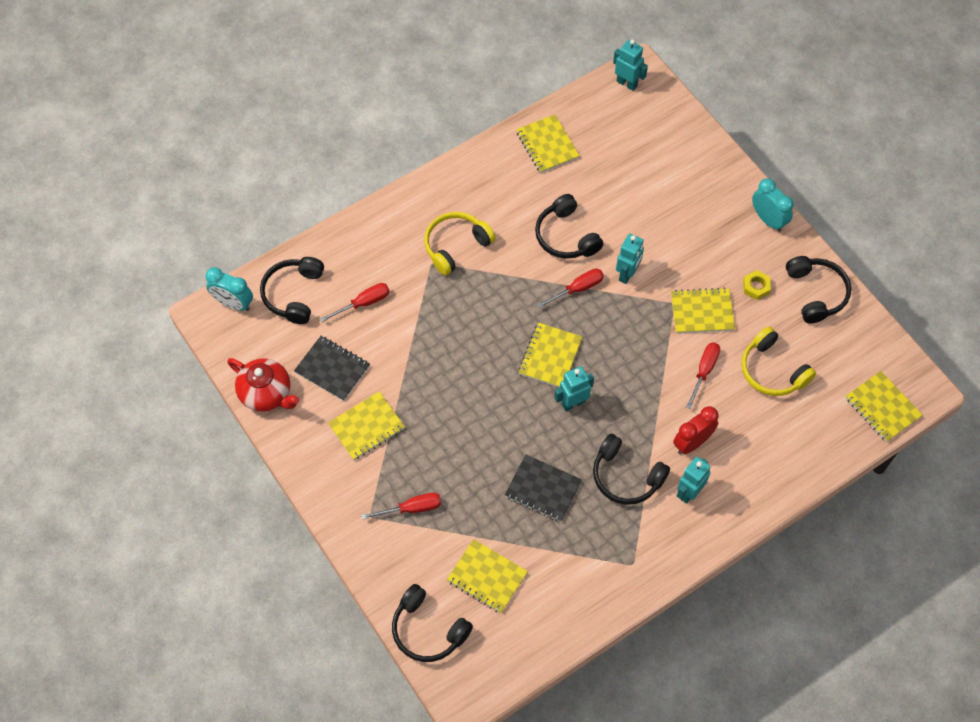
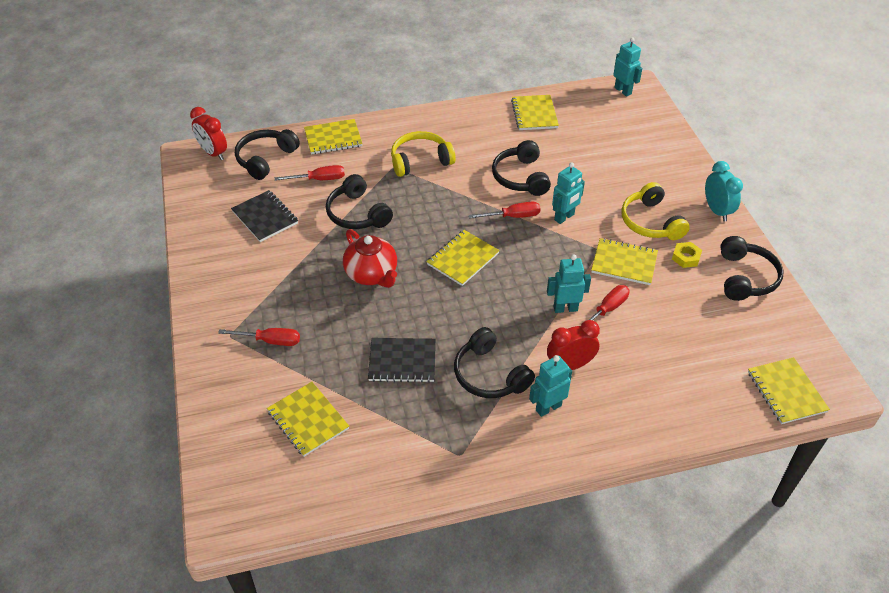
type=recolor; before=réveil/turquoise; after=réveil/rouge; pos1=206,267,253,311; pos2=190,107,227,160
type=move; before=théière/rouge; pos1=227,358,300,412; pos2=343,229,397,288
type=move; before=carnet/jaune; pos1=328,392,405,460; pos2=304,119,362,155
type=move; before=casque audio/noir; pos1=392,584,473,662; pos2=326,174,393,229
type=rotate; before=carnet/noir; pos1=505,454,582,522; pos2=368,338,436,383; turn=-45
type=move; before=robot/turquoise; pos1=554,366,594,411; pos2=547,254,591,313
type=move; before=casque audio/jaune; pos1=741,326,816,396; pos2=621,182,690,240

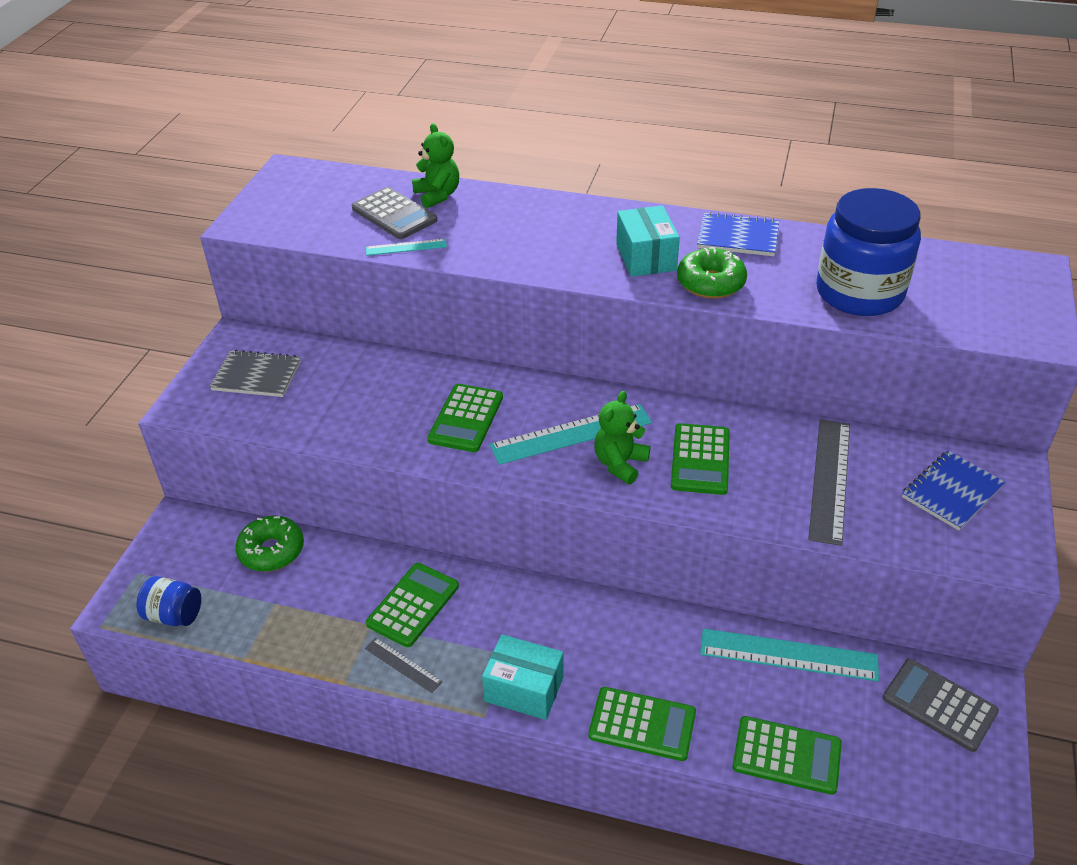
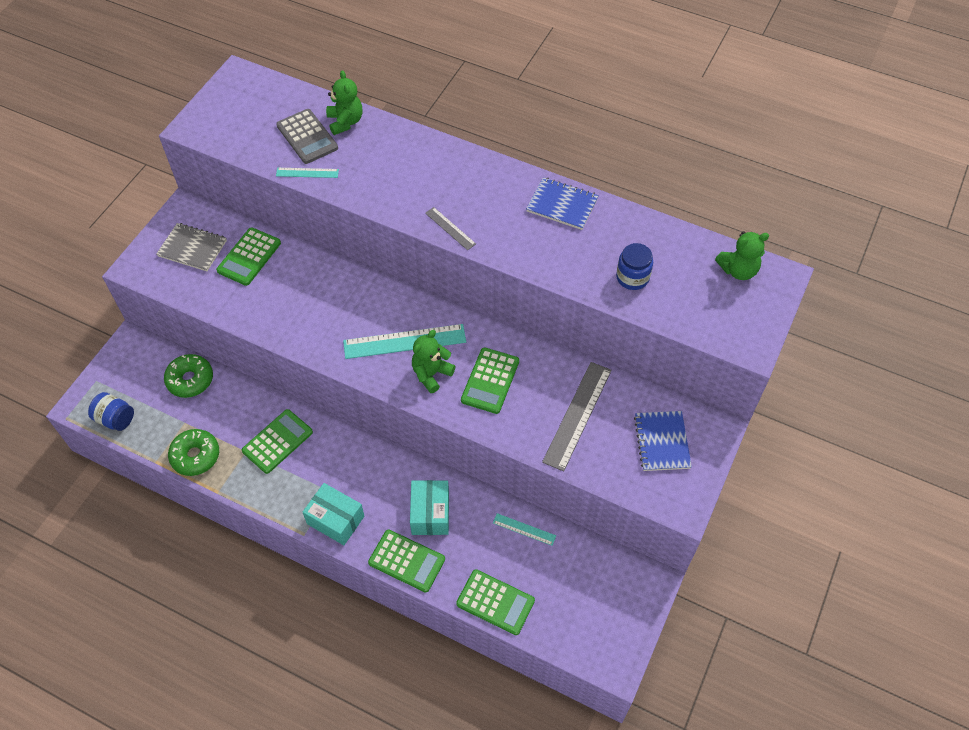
type=move; before=règle/gris; pos1=365,638,443,693; pos2=425,207,476,250
type=move; before=calculatrice/vert; pos1=427,384,503,452; pos2=216,227,281,286
type=move; before=boîte/turquoise; pos1=616,205,680,277; pos2=410,480,449,535
type=move; before=beignet/vert; pos1=677,247,747,299; pos2=168,429,219,476
type=resize; before=règle/turquoise; pos1=700,628,879,682; pos2=493,513,556,546; scale=0.52
type=resize; before=bocal/bleu; pos1=816,188,921,316; pos2=616,243,653,290; scale=0.5
type=delete; before=calculatrice/gris; pos1=883,659,999,752
type=rotate; before=carnet/bleu; pos1=902,451,1005,531; pos2=634,411,692,471; turn=-60
type=insert; after=ours en peluche/vert; pos2=715,232,769,280

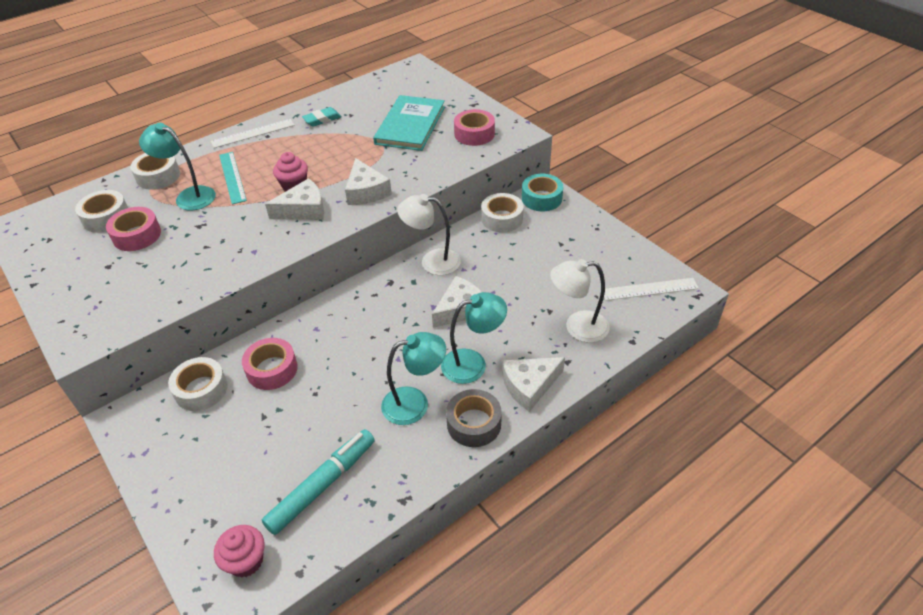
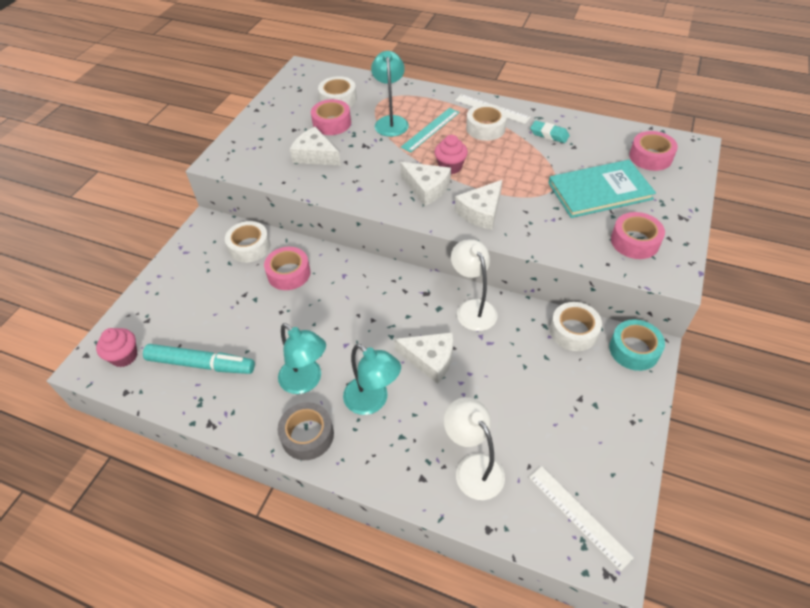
type=move; before=ruban adhésif/blanc; pos1=130,153,180,190; pos2=466,104,507,141
type=move; before=fromage/blanc; pos1=502,357,565,412; pos2=290,127,341,166
type=insert; after=ruban adhésif/rose; pos2=629,131,678,171

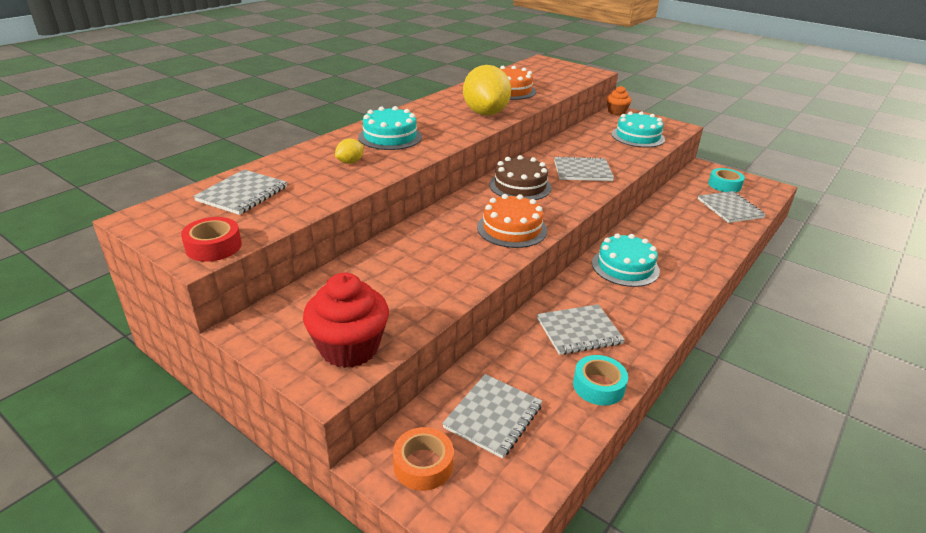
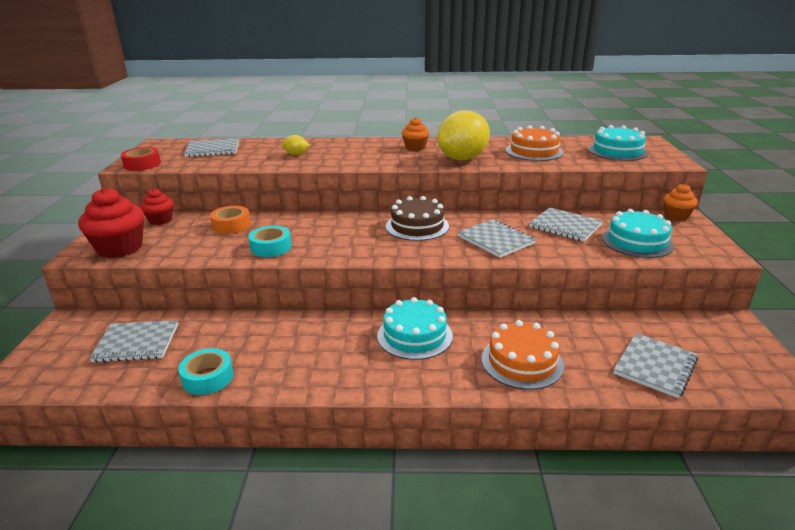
type=move; before=gâteau/turquoise; pos1=358,106,422,150; pos2=588,125,648,161
type=move; before=ruban adhésif/orange; pos1=393,427,454,491; pos2=210,206,251,234
type=move; before=gâteau/orange; pos1=477,194,547,248; pos2=481,320,564,390
type=move; before=carnet/gris; pos1=537,304,625,355; pos2=529,207,603,242
type=move; before=ruban adhésif/turquoise; pos1=708,168,745,192; pos2=248,226,292,257
type=insert; after=muffin/rouge; pos2=140,188,174,225
type=insert; after=muffin/orange; pos2=402,117,429,151

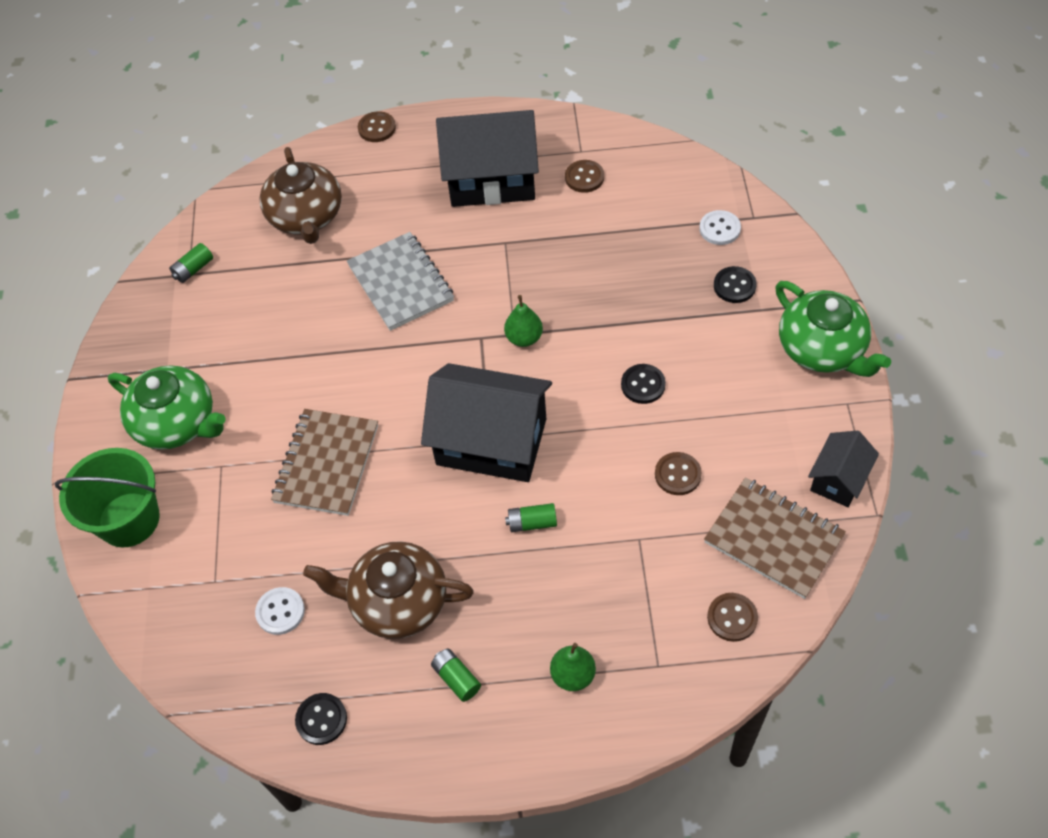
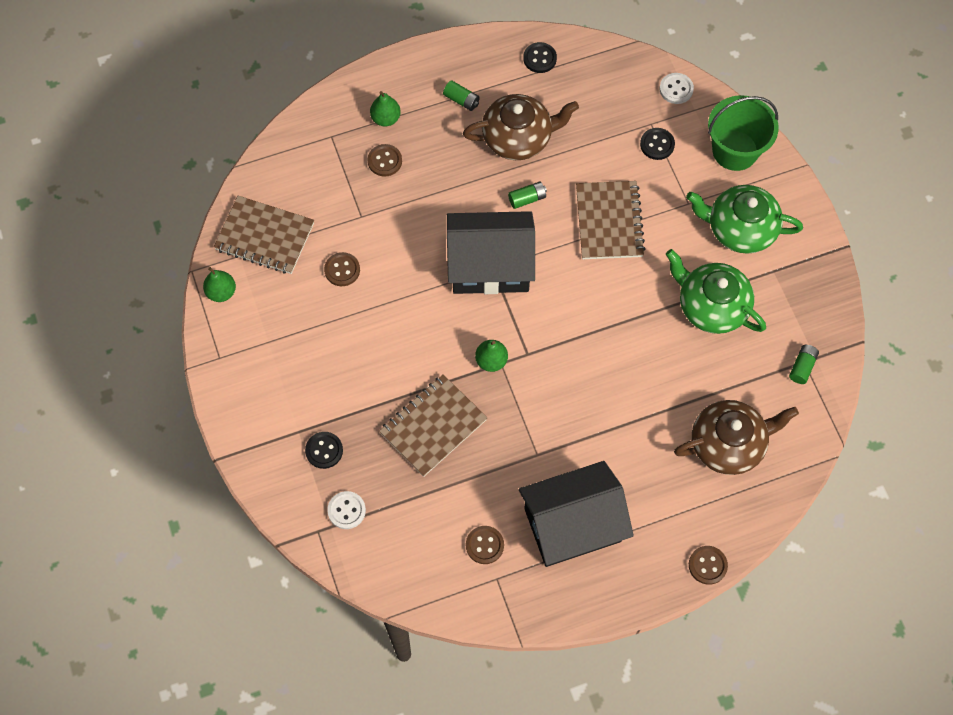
type=move; before=bouton/blanc; pos1=255,587,305,635; pos2=660,73,694,104
type=rotate; before=théière/marron; pos1=260,147,342,244; pos2=674,400,799,475; turn=105
type=delete; before=carnet/gris; pos1=347,232,454,331
type=move; before=pile/vert; pos1=505,503,557,532; pos2=508,182,547,209
type=move; before=bouton/noir; pos1=621,364,666,404; pos2=640,128,675,160
type=move; before=bouton/marron; pos1=707,593,758,642; pos2=368,144,402,177
type=move; before=théière/vert; pos1=775,281,891,377; pos2=666,249,766,334
type=replace; before=maison/noir; after=poire/vert; pos1=808,431,879,507; pos2=203,267,236,302
type=insert; after=carnet/marron; pos2=379,374,487,477

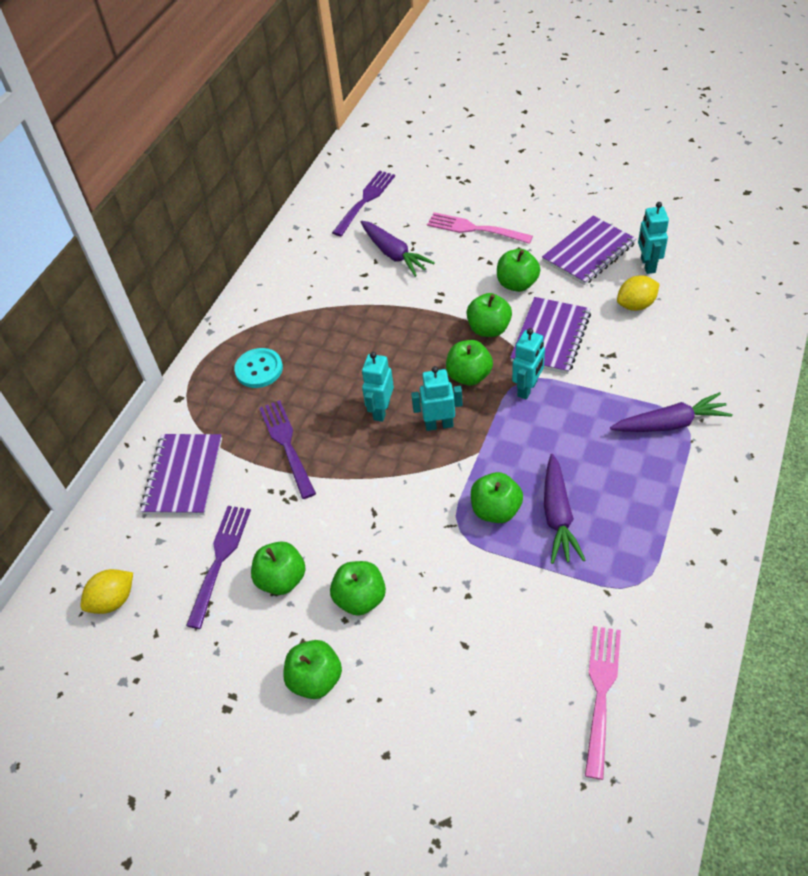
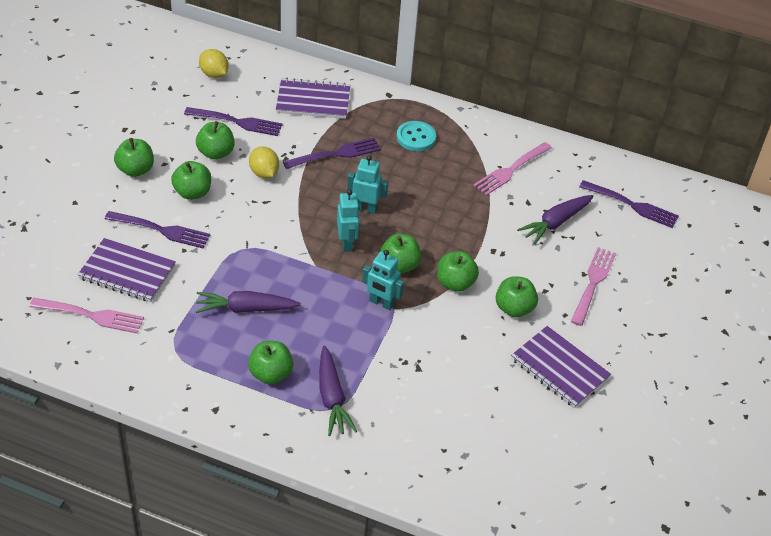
type=move; before=pomme/vert; pos1=471,472,523,523; pos2=248,341,294,384
type=move; before=carnet/violet; pos1=510,297,591,374; pos2=77,238,176,302
type=move; before=citron/jaune; pos1=617,275,660,311; pos2=249,146,279,178
type=delete; before=robot/turquoise; pos1=638,202,669,274
type=insert; after=fourchette/violet; pos2=105,211,210,248
type=insert; after=fourchette/rose; pos2=473,142,552,196

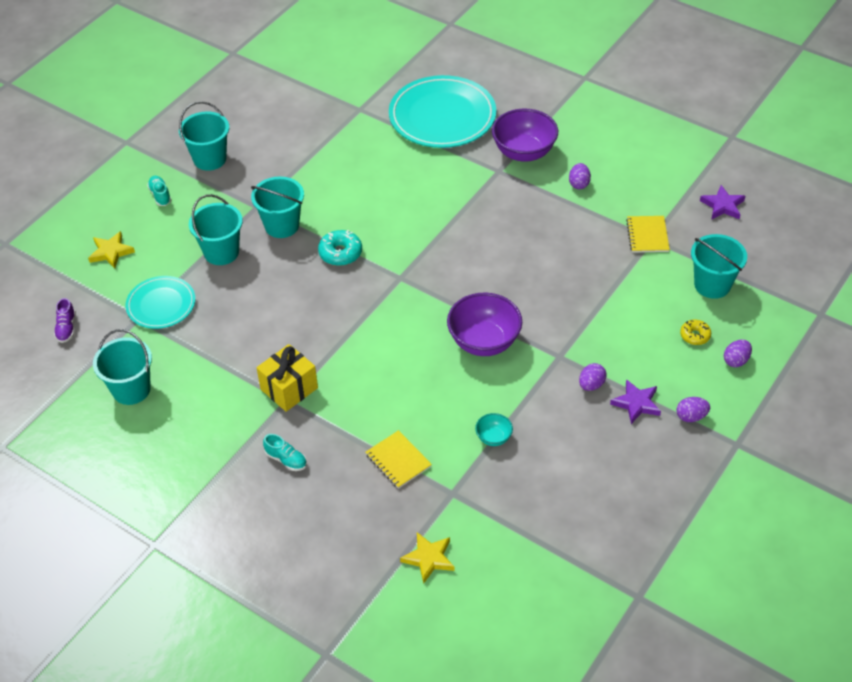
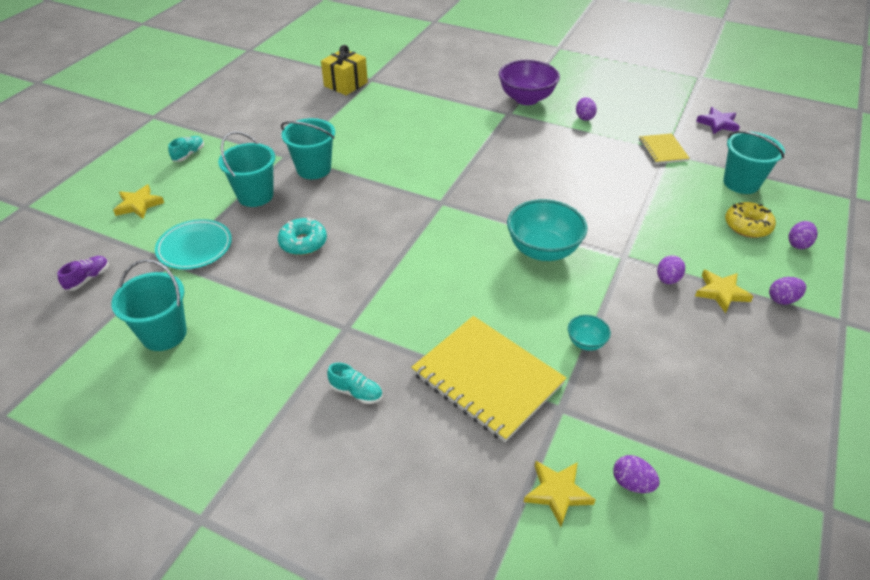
type=rotate; before=chaussure/violet; pos1=54,298,76,343; pos2=58,256,109,291; turn=-135
type=rotate; before=chaussure/turquoise; pos1=147,176,171,206; pos2=168,136,204,162; turn=60
type=delete; before=seau/turquoise; pos1=179,101,229,171
type=move; before=cadeau/jaune; pos1=256,344,318,412; pos2=321,45,368,95
type=move; before=beignet/turquoise; pos1=318,230,362,266; pos2=278,217,327,255
type=resize; before=carnet/jaune; pos1=365,430,432,489; pos2=411,316,566,442; scale=1.92
type=delete; before=assiette/turquoise; pos1=389,75,496,148
type=recolor; before=bol/violet; after=bol/turquoise; pos1=447,292,522,356; pos2=507,199,588,261
type=recolor; before=étoile/violet; after=étoile/jaune; pos1=610,379,661,424; pos2=695,270,754,313
type=resize; before=beignet/jaune; pos1=680,320,711,345; pos2=725,202,776,238; scale=1.53
type=insert; after=œuf/violet; pos2=613,455,660,493

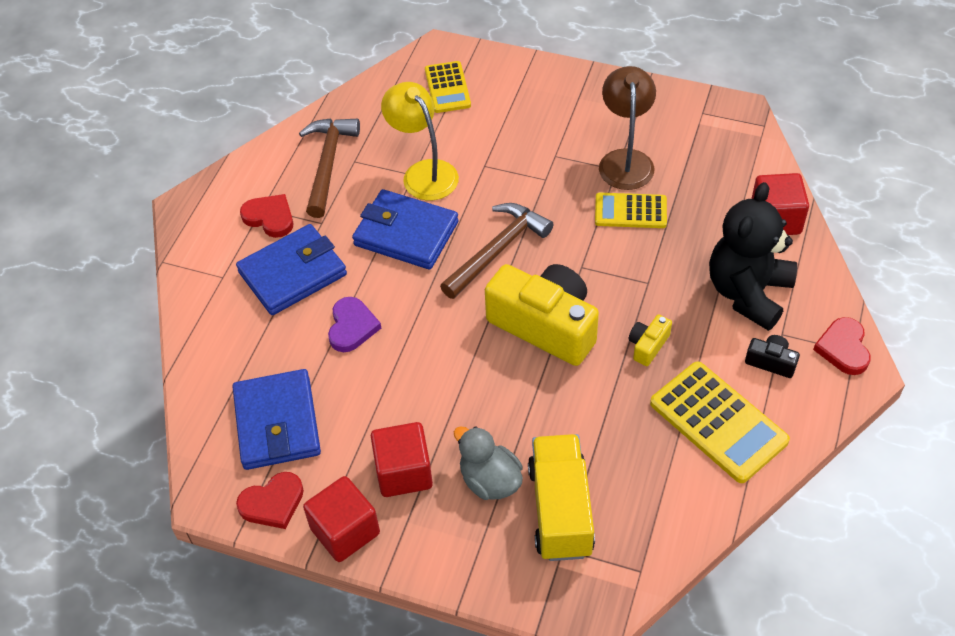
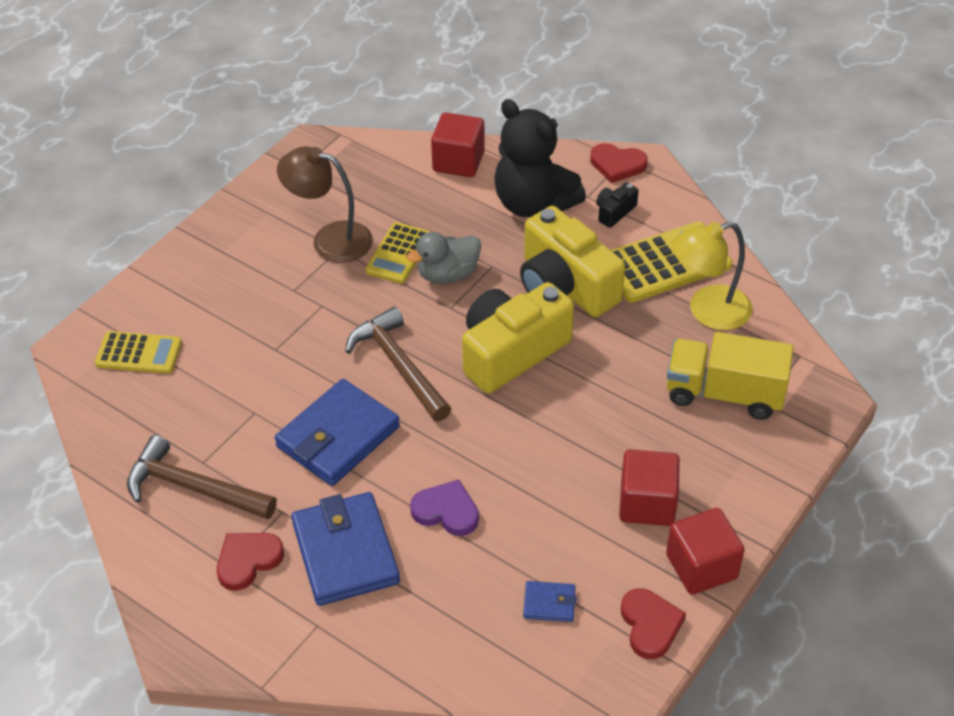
type=resize; before=portefeuille/bleu; pos1=232,369,321,470; pos2=523,581,577,622; scale=0.46
type=move; before=lampe/jaune; pos1=381,82,459,200; pos2=671,221,752,330
type=move; before=canard/gris; pos1=454,426,523,500; pos2=406,232,481,284
type=resize; before=appareil photo/jaune; pos1=629,314,672,366; pos2=520,206,625,317; scale=2.32

